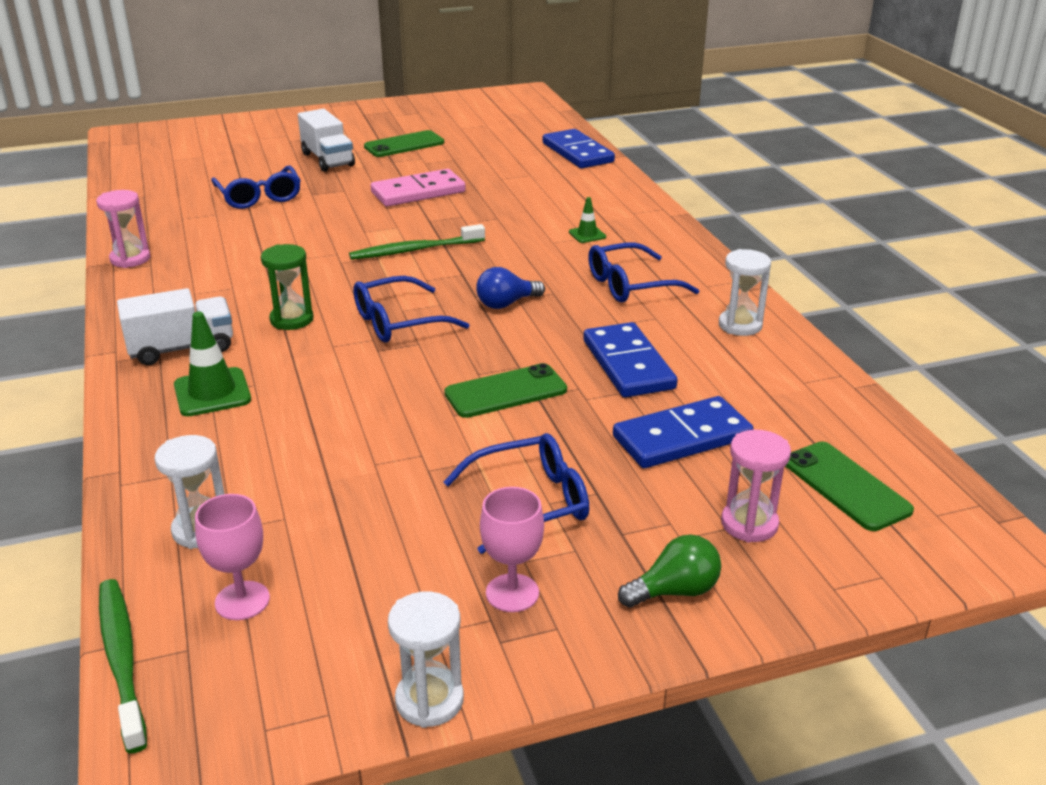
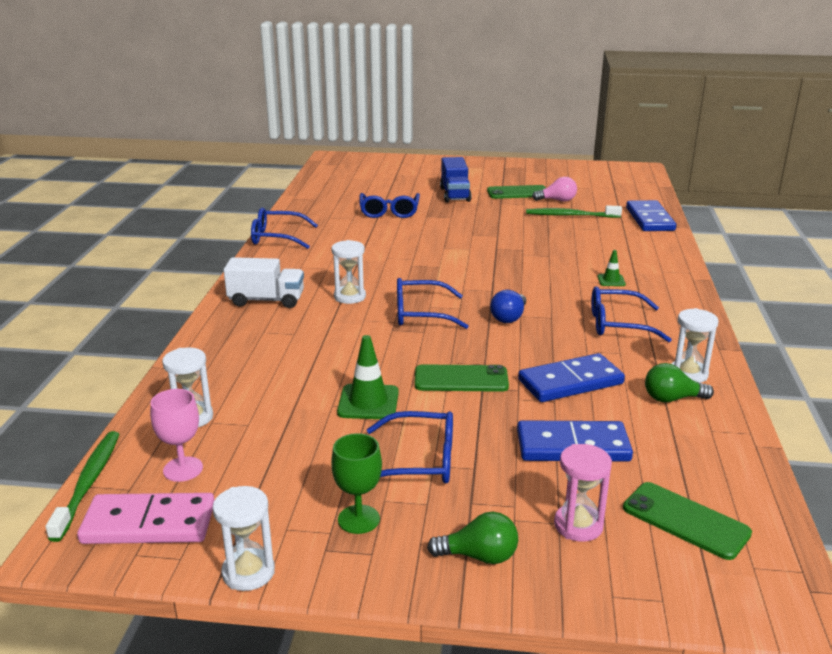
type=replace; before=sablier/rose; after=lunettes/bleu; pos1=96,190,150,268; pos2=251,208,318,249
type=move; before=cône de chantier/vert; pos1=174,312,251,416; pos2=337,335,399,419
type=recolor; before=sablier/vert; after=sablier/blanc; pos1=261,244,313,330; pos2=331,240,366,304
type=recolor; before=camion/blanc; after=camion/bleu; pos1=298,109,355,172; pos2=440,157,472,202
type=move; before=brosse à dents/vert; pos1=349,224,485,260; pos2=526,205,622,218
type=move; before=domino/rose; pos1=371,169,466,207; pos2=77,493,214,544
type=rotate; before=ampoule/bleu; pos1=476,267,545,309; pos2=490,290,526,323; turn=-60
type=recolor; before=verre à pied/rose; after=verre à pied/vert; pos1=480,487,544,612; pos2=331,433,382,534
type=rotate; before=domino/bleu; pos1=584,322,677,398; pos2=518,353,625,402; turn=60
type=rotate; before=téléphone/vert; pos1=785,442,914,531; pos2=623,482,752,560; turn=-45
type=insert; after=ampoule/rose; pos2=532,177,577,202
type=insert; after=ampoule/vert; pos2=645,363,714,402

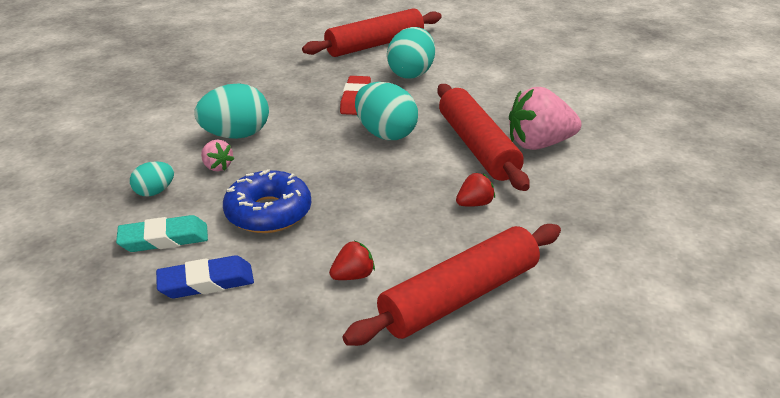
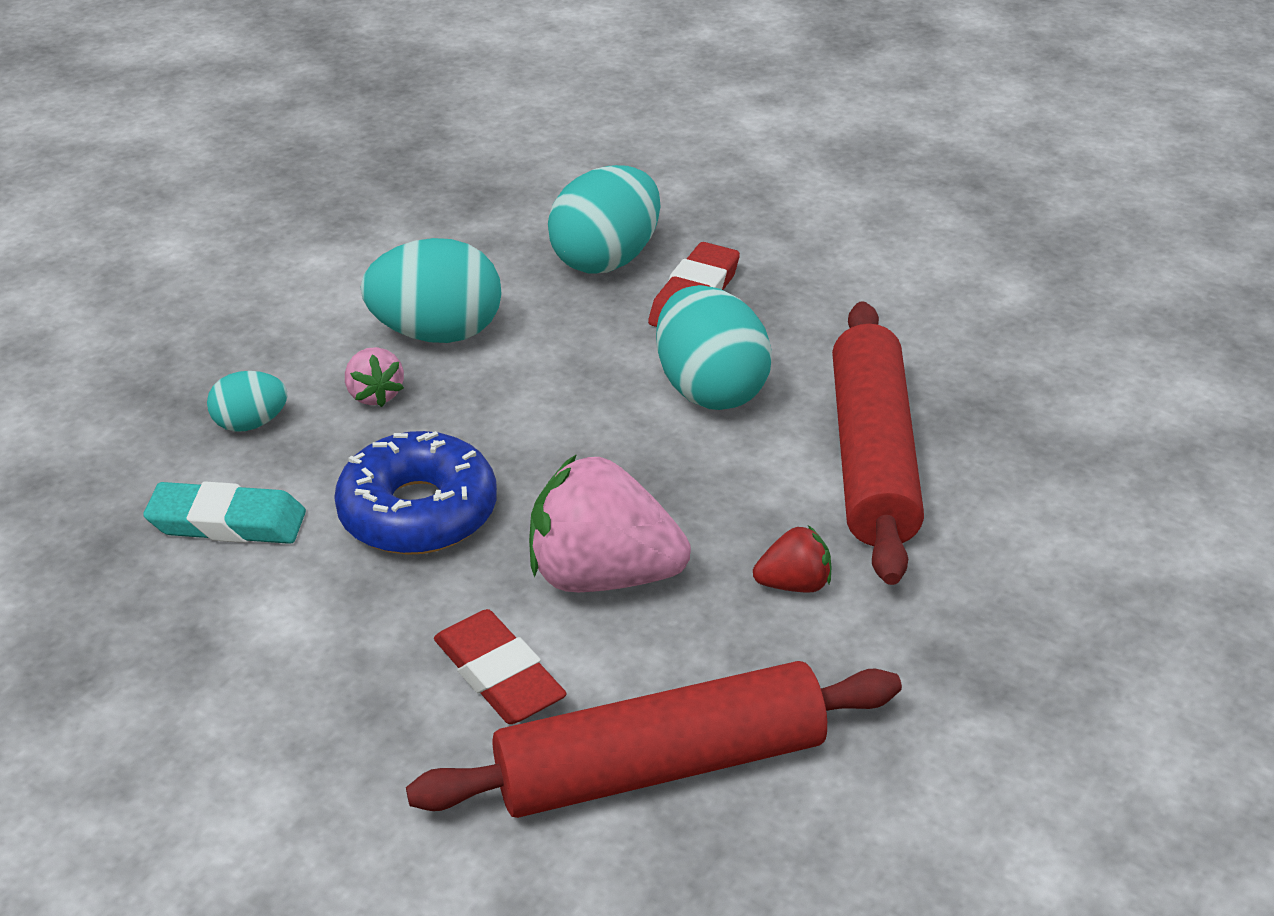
type=delete; before=gomme/bleu; pos1=156,255,254,298
type=delete; before=rouleau à pâtisserie/rouge; pos1=302,8,442,57
type=replace; before=fraise/rouge; after=gomme/rouge; pos1=329,240,375,280; pos2=434,609,567,724
type=move; before=œuf/turquoise; pos1=387,27,435,79; pos2=548,165,660,274
type=move; before=fraise/rose; pos1=509,87,582,150; pos2=529,454,691,592

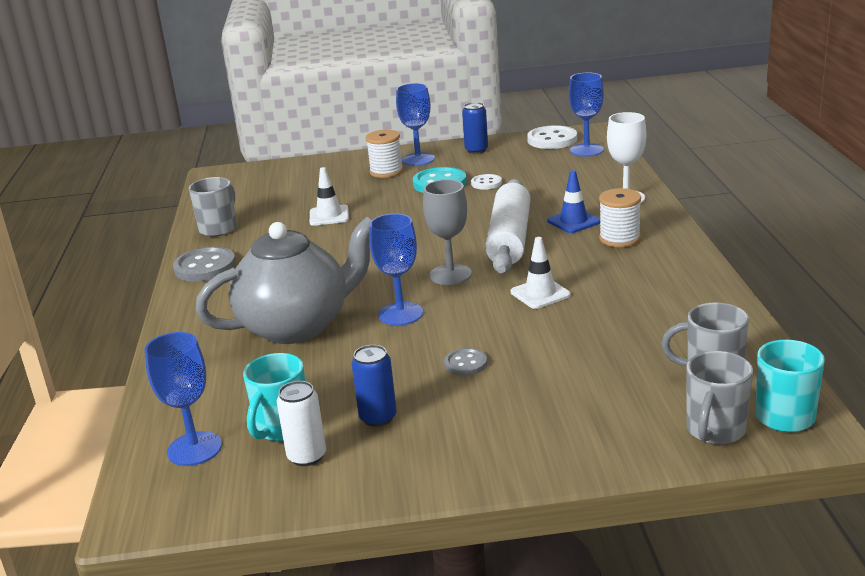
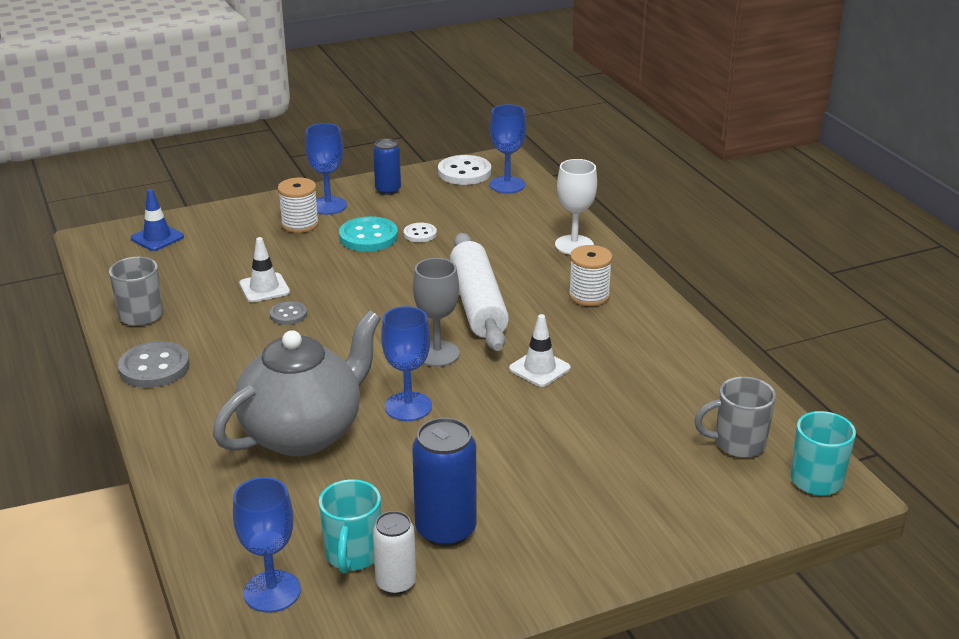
type=resize; before=canette/bleu; pos1=351,345,397,427; pos2=412,418,476,547; scale=1.59
type=move; before=bouton/gris; pos1=444,348,487,376; pos2=270,301,307,325
type=move; before=cône de chantier/bleu; pos1=547,170,601,233; pos2=131,189,184,251
type=delete; before=tasse/gris; pos1=686,351,753,445

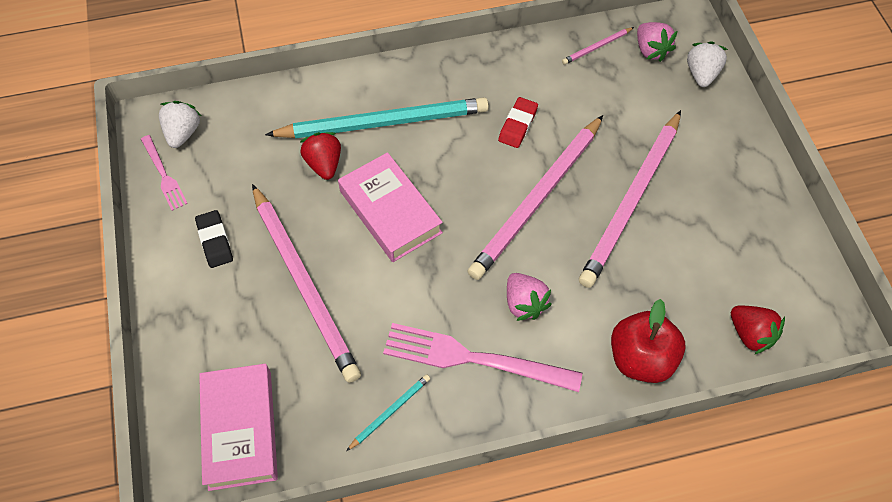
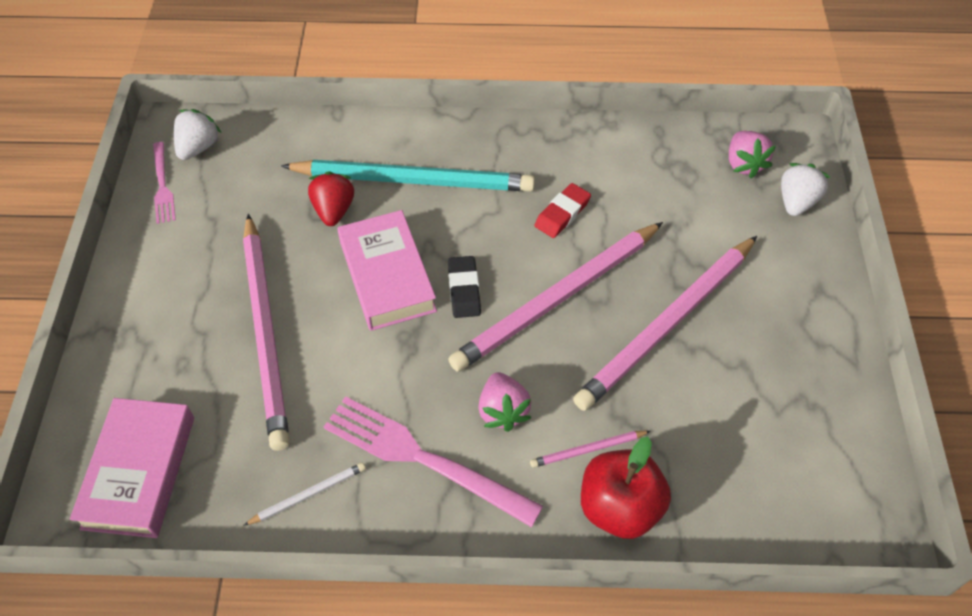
type=move; before=gomme/noir; pos1=195,210,233,268; pos2=448,256,481,318
type=recolor; before=crayon/turquoise; after=crayon/blanc; pos1=347,374,430,451; pos2=243,462,366,526
type=move; before=crayon/rose; pos1=562,27,634,65; pos2=530,431,650,468
type=delete; before=fraise/rouge; pos1=731,306,785,354

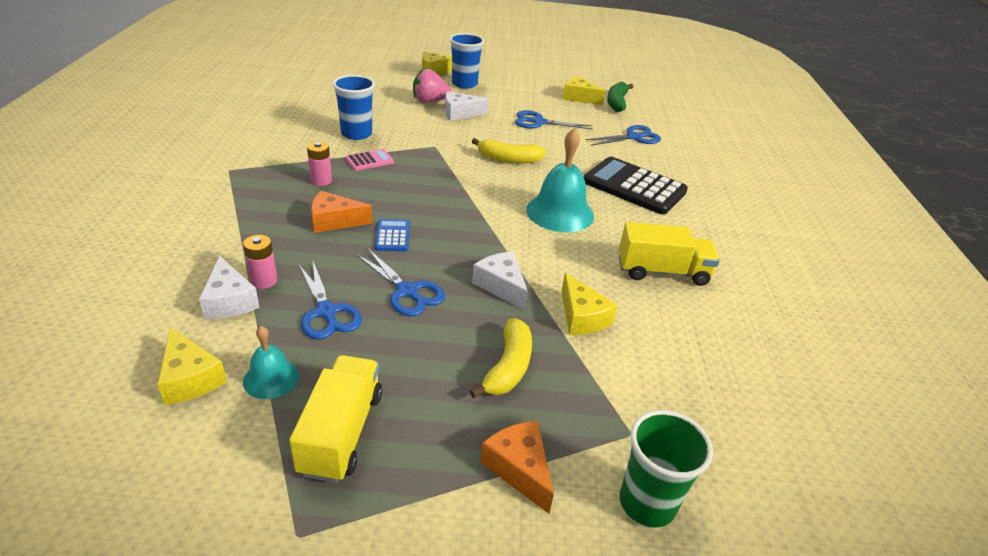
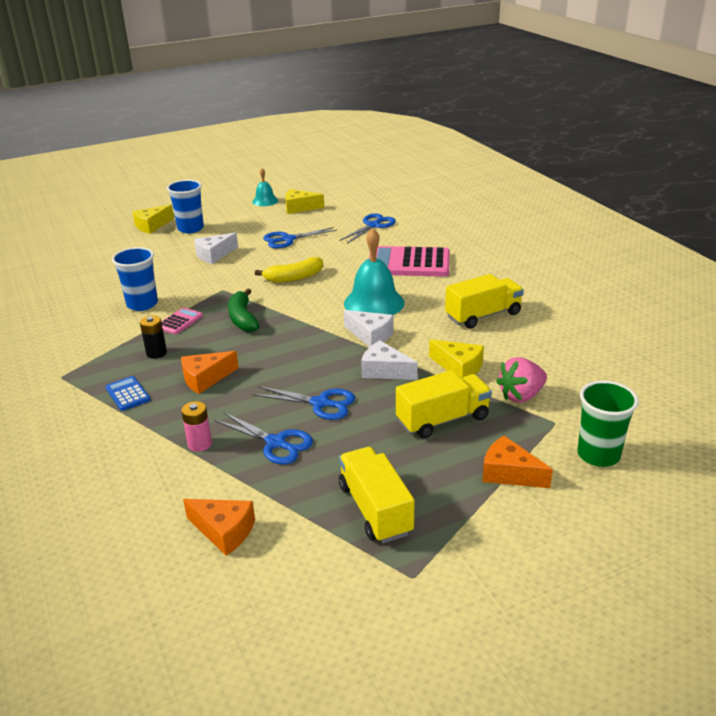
type=recolor; before=fromage/jaune; after=fromage/orange; pos1=157,327,227,405; pos2=183,499,255,556
type=move; before=fromage/blanc; pos1=199,256,260,319; pos2=344,310,393,347
type=move; before=cloche/turquoise; pos1=243,326,299,399; pos2=252,168,278,206
type=recolor; before=pile/rose; after=pile/noir; pos1=307,141,332,186; pos2=140,315,167,359
type=move; before=calculatrice/bleu; pos1=375,219,410,251; pos2=105,376,151,411
type=move; before=fraise/rose; pos1=413,69,451,103; pos2=496,357,547,403
type=replace; before=banane/jaune; after=camion/jaune; pos1=470,318,532,398; pos2=396,370,492,439
type=recolor; before=calculatrice/noir; after=calculatrice/rose; pos1=584,157,688,215; pos2=369,246,450,277
type=move; before=banane/vert; pos1=607,82,634,112; pos2=228,289,260,332

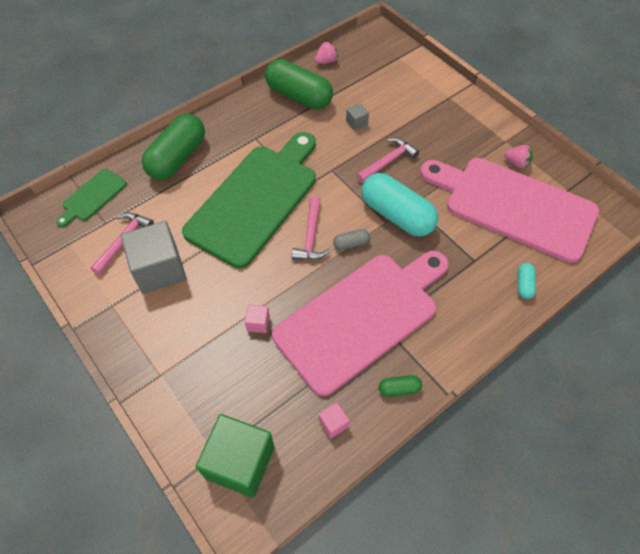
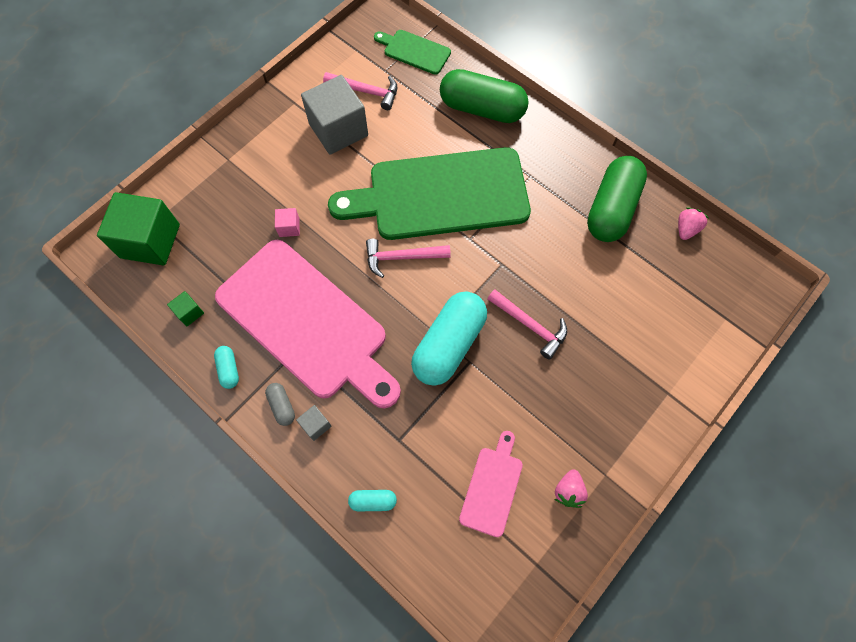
type=rotate; before=planche à découper/vert; pos1=182,132,316,268; pos2=328,147,531,240; turn=150
type=rotate; before=fraise/rose; pos1=315,41,338,64; pos2=678,207,709,240; turn=-105
type=recolor; before=cube/rose; after=cube/vert; pos1=319,403,350,438; pos2=167,291,204,326
type=move; before=gélule/gris; pos1=333,229,370,250; pos2=265,383,295,426
type=move; before=cube/gris; pos1=346,103,369,131; pos2=296,405,332,441
type=recolor; before=gélule/vert; after=gélule/turquoise; pos1=379,375,422,397; pos2=214,346,239,389
type=resize; before=planche à découper/rose; pos1=420,158,599,263; pos2=459,431,523,537; scale=0.44

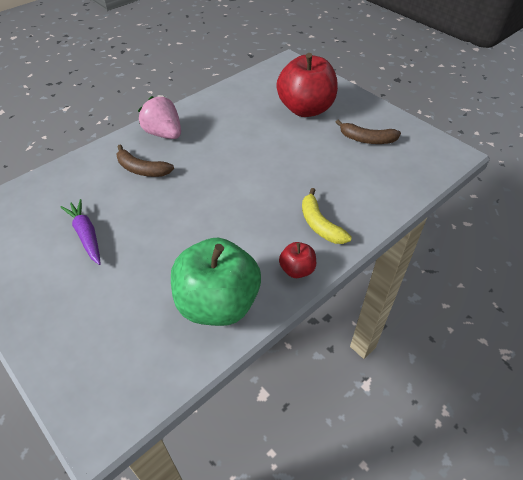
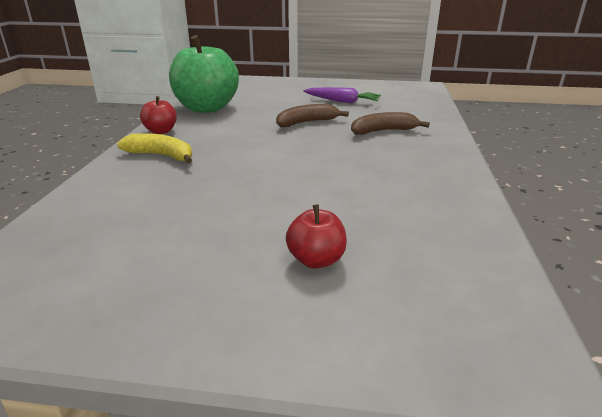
type=delete; before=fraise/rose; pos1=138,96,181,139
type=resize; before=pomme/rouge; pos1=276,53,338,117; pos2=286,204,347,269; scale=0.45
type=move; before=banane/marron; pos1=336,120,401,144; pos2=276,104,349,127

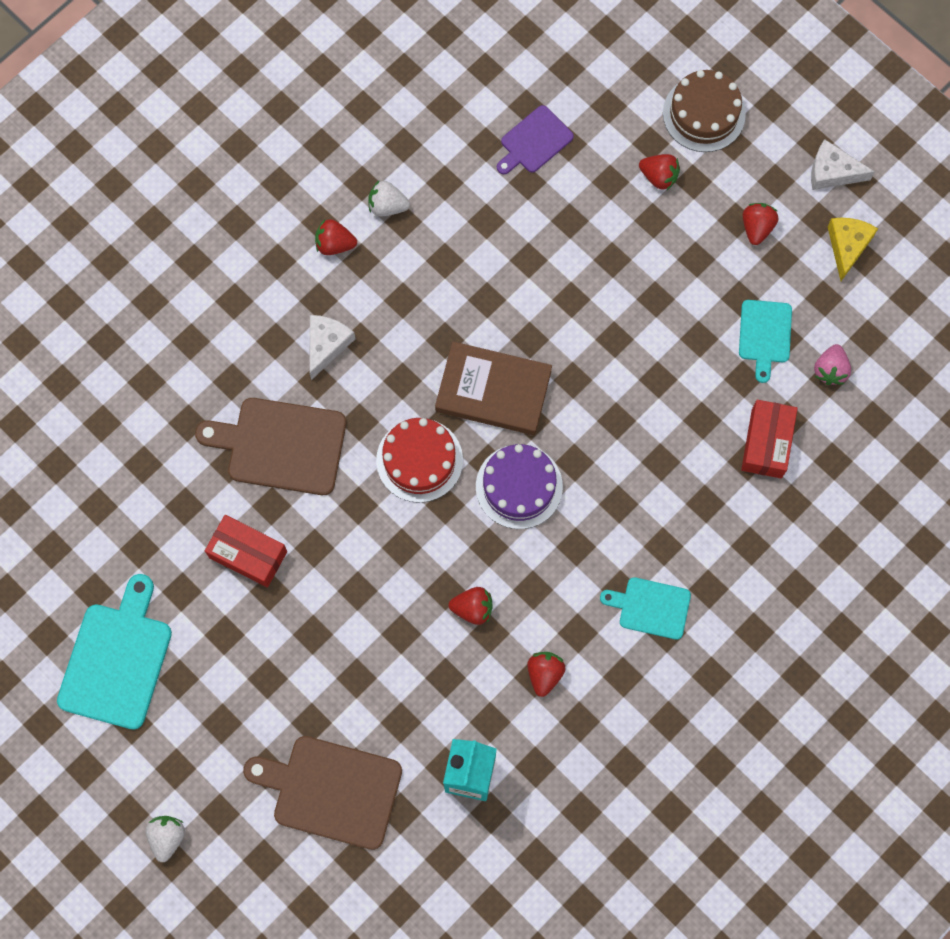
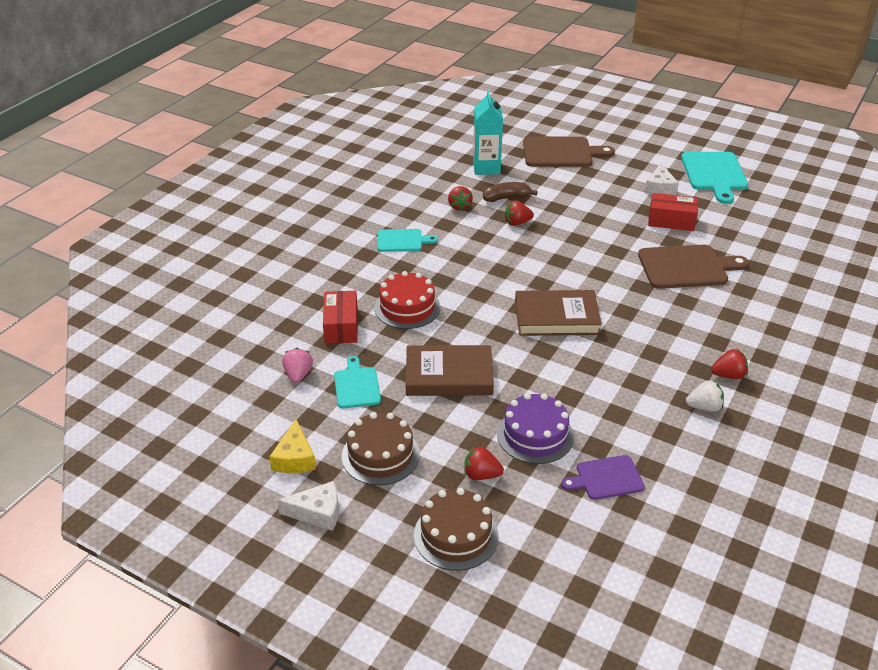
type=delete; before=fraise/blanc; pos1=145,816,185,862
type=move; before=fromage/blanc; pos1=310,315,356,380; pos2=645,163,679,195
type=move; before=gâteau/rouge; pos1=376,418,463,503; pos2=375,271,440,329
type=move; before=gâteau/violet; pos1=476,444,563,529; pos2=497,393,574,464
type=rotate; before=planche à découper/violet; pos1=497,105,574,175; pos2=561,455,645,500; turn=-135
type=replace; before=fraise/rouge; after=gâteau/marron; pos1=743,203,778,245; pos2=342,412,420,485
type=insert; after=livre/marron; pos2=406,345,494,396
type=insert; after=banane/marron; pos2=483,182,538,202

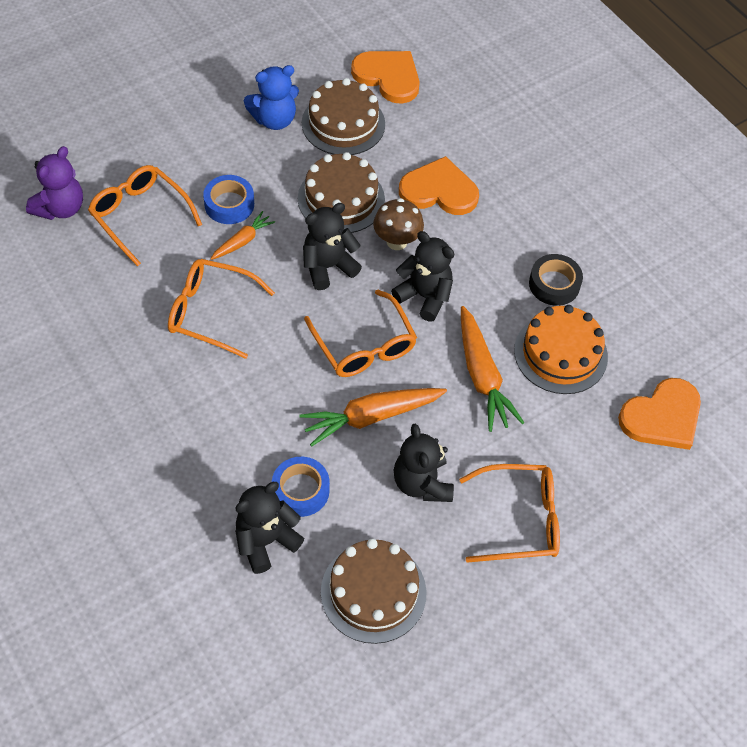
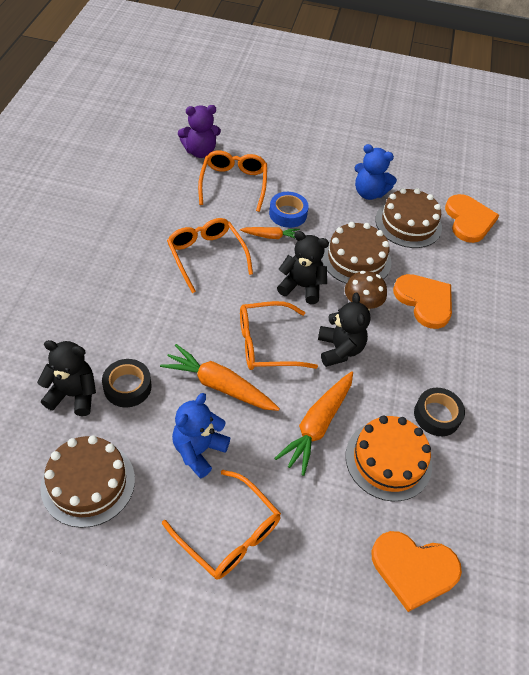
type=recolor; before=ruban adhésif/bleu; after=ruban adhésif/noir; pos1=272,457,330,517; pos2=102,359,152,407
type=rotate; before=lunettes/orange; pos1=304,289,417,377; pos2=240,301,318,370; turn=60
type=recolor; before=ours en peluche/noir; after=ours en peluche/bleu; pos1=394,424,454,502; pos2=172,393,230,479

